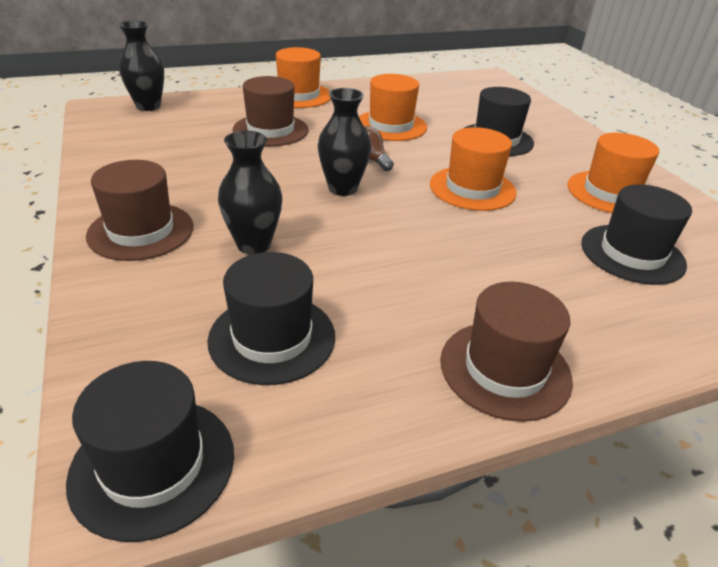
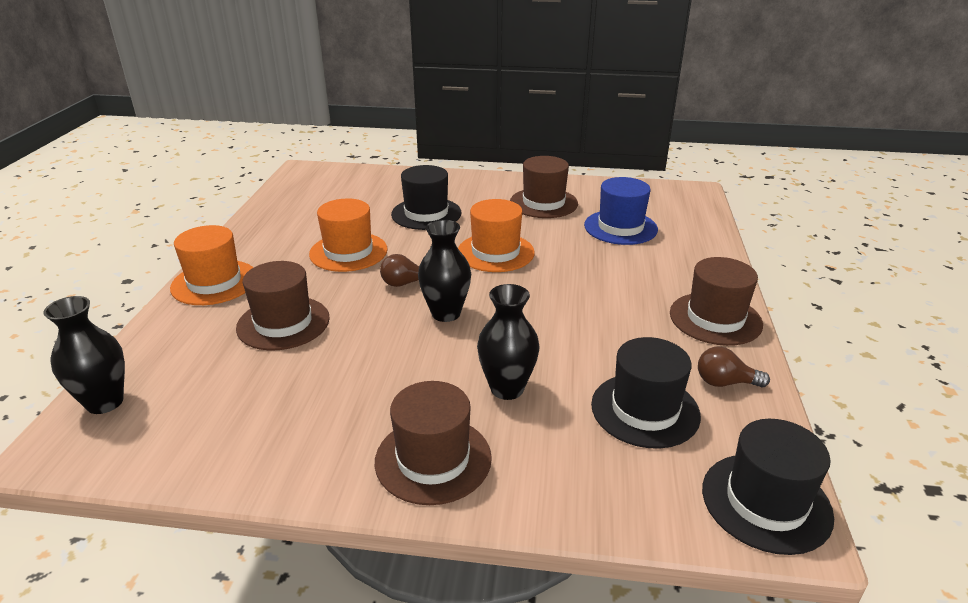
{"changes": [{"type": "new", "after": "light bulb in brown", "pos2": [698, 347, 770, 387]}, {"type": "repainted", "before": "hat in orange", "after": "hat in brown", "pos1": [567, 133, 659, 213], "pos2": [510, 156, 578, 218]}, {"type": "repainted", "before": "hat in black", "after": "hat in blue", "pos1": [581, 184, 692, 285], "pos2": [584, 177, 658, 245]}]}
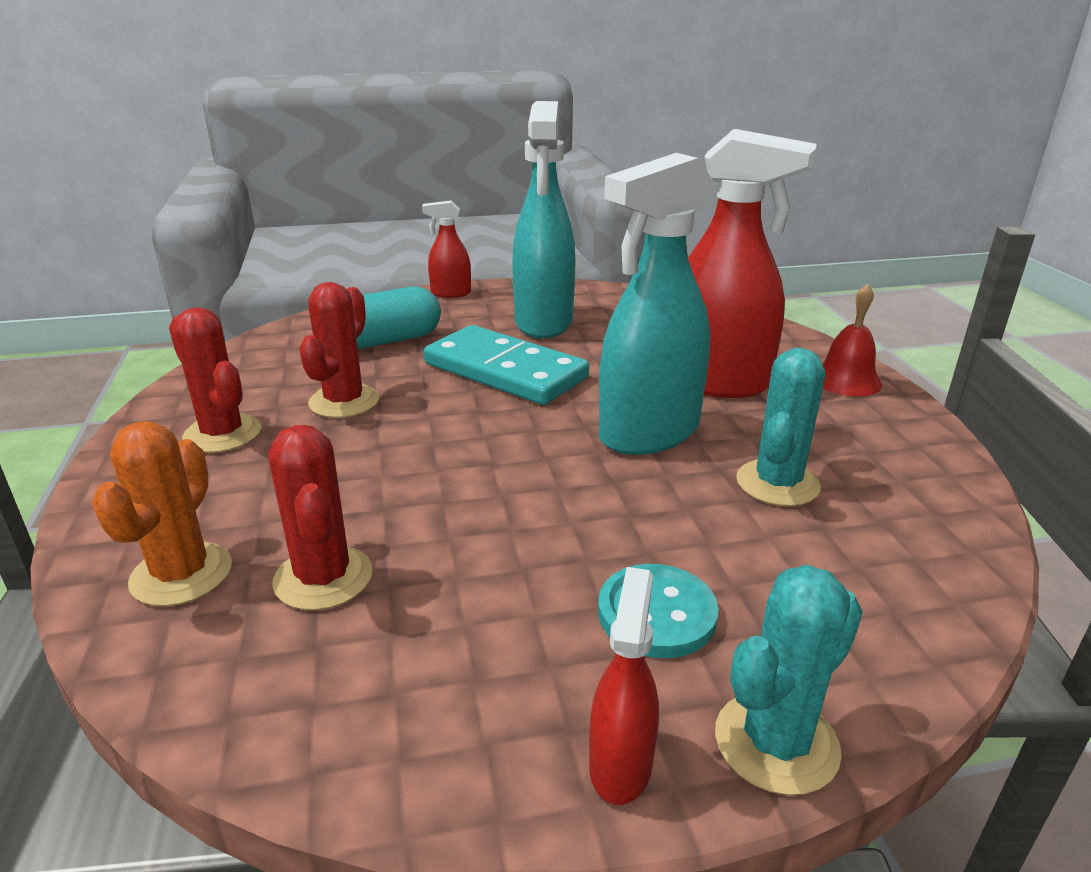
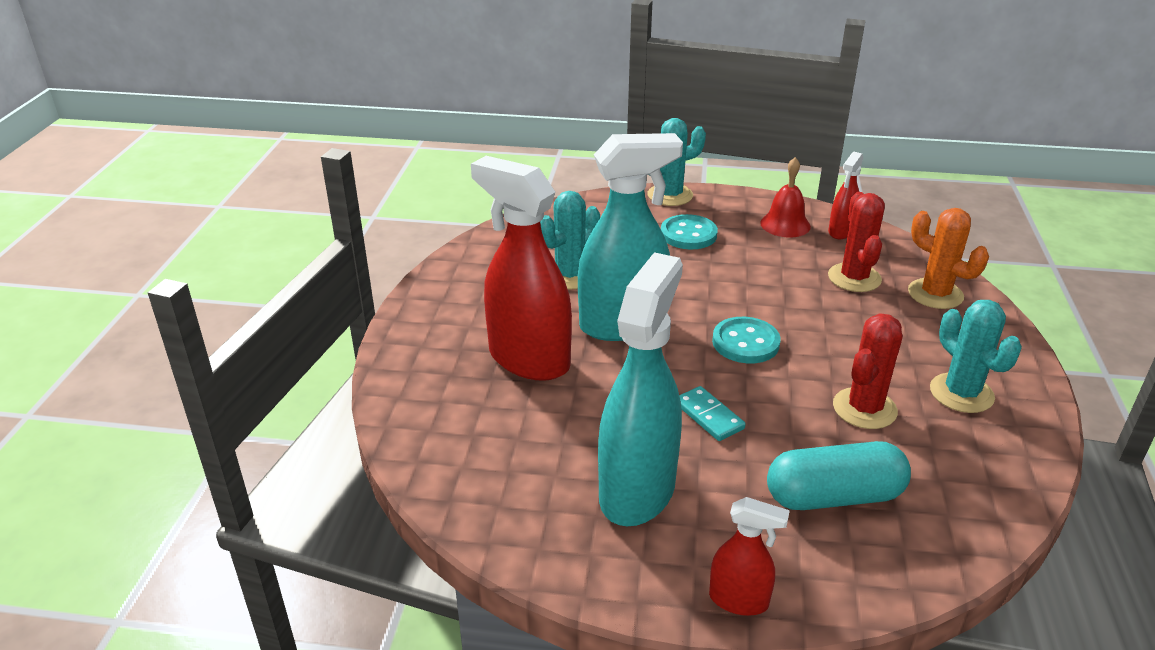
{"changes": [{"type": "new", "after": "button in turquoise", "pos2": [712, 317, 781, 363]}, {"type": "shifted", "before": "spray bottle in red", "pos1": [589, 567, 659, 805], "pos2": [828, 152, 863, 239]}, {"type": "shifted", "before": "bell in red", "pos1": [822, 284, 882, 397], "pos2": [760, 157, 811, 238]}, {"type": "repainted", "before": "cactus in red", "after": "cactus in turquoise", "pos1": [169, 307, 261, 453], "pos2": [930, 300, 1022, 413]}, {"type": "rotated", "before": "cactus in orange", "pos1": [92, 421, 232, 606], "pos2": [908, 208, 989, 309], "turn": -75}, {"type": "scaled", "before": "domino in turquoise", "pos1": [424, 325, 589, 405], "pos2": [679, 386, 746, 441], "scale": 0.46}]}
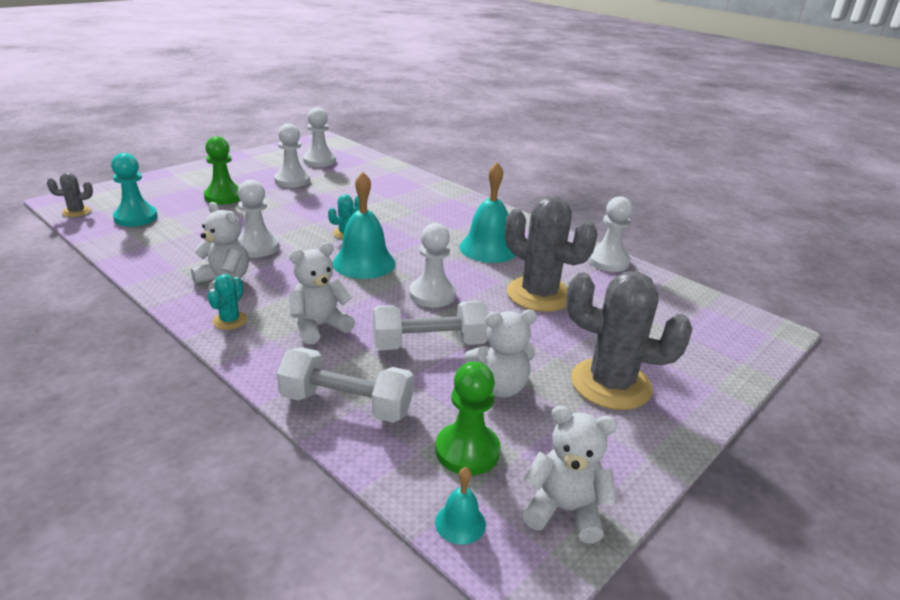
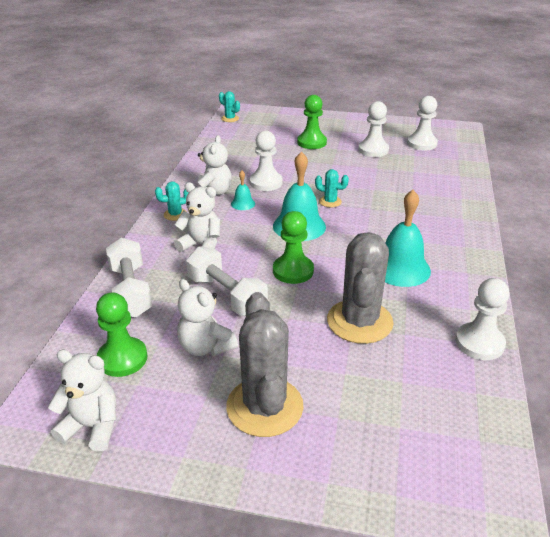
{"changes": [{"type": "gone", "before": "pawn in turquoise", "pos1": [111, 153, 158, 227]}, {"type": "shifted", "before": "bell in turquoise", "pos1": [435, 467, 486, 545], "pos2": [231, 171, 255, 210]}, {"type": "repainted", "before": "cactus in grey", "after": "cactus in turquoise", "pos1": [47, 173, 93, 217], "pos2": [219, 91, 240, 122]}, {"type": "repainted", "before": "pawn in white", "after": "pawn in green", "pos1": [409, 223, 456, 307], "pos2": [273, 211, 314, 284]}, {"type": "rotated", "before": "teddy bear in white", "pos1": [522, 406, 617, 543], "pos2": [48, 350, 116, 452], "turn": -60}]}
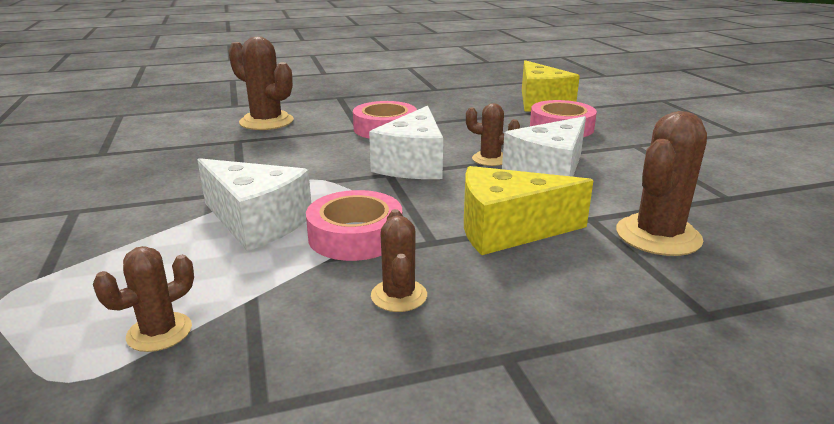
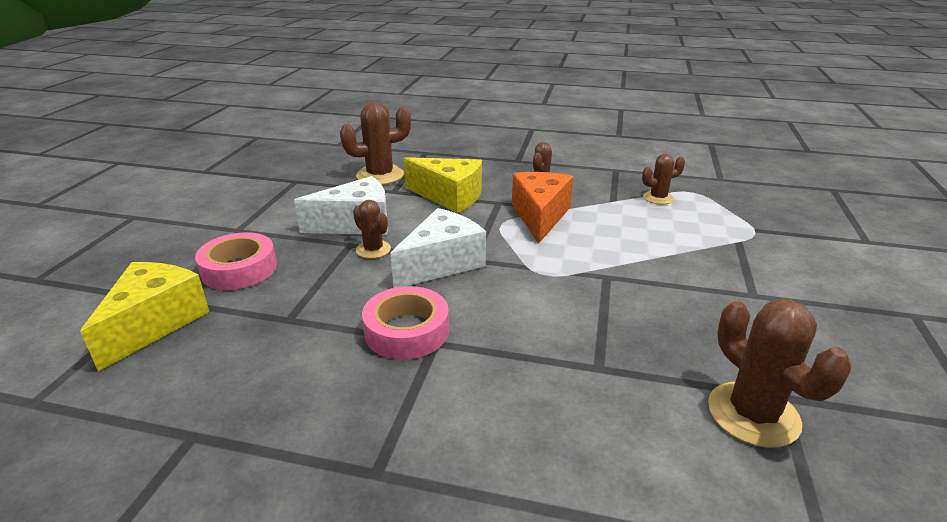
{"changes": [{"type": "gone", "before": "cheese in white", "pos1": [197, 158, 311, 251]}, {"type": "shifted", "before": "cactus in brown", "pos1": [229, 37, 294, 130], "pos2": [708, 300, 851, 448]}, {"type": "swapped", "before": "tape in pink", "after": "cheese in orange", "pos1": [306, 190, 402, 261], "pos2": [512, 172, 573, 244]}]}
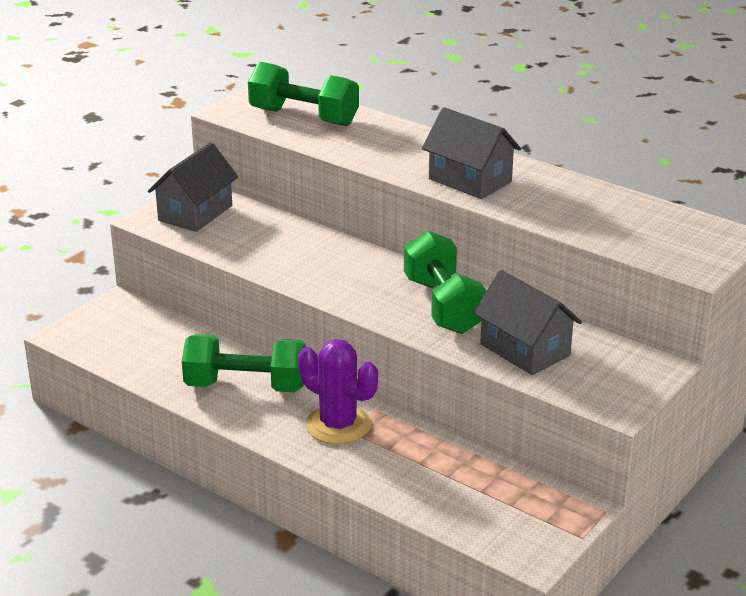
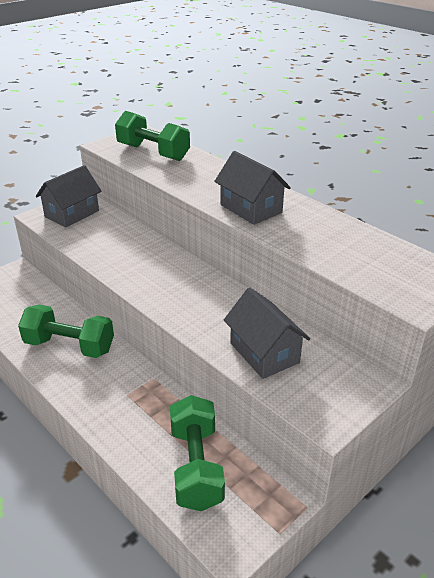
{"changes": [{"type": "gone", "before": "cactus in purple", "pos1": [298, 339, 378, 444]}, {"type": "shifted", "before": "dumbbell in green", "pos1": [404, 231, 487, 334], "pos2": [170, 395, 225, 511]}]}
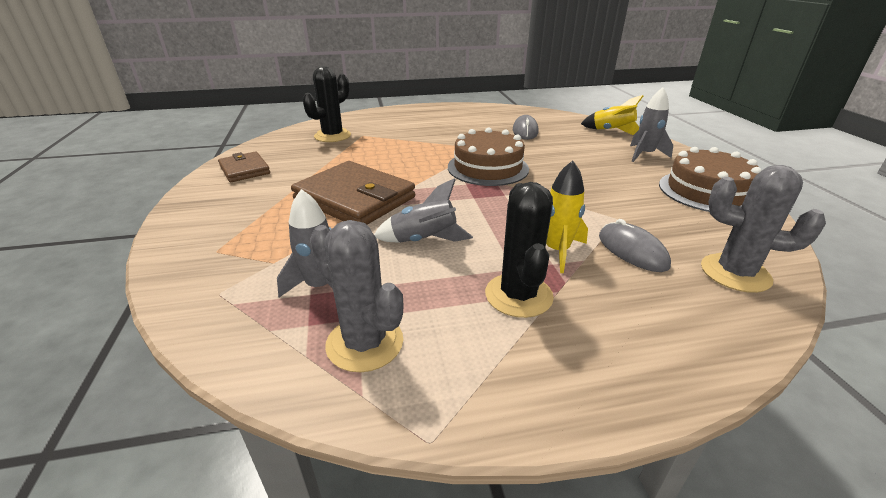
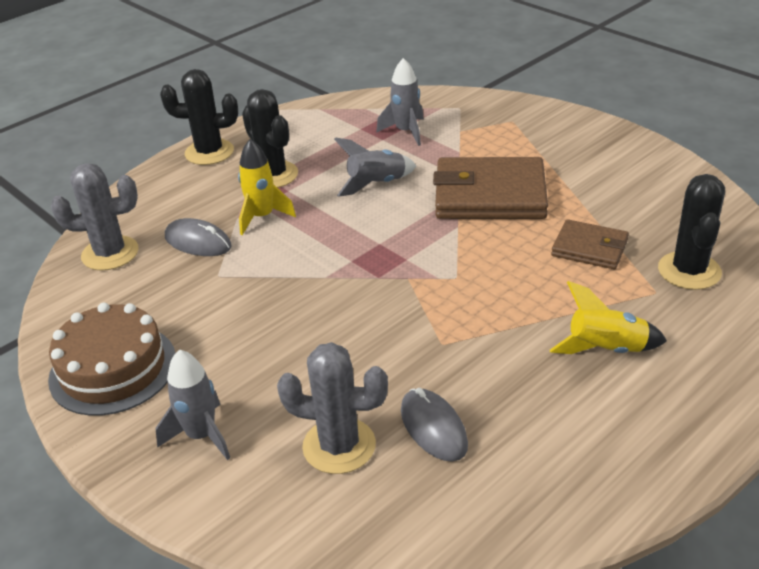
{"changes": [{"type": "gone", "before": "cake in brown", "pos1": [448, 127, 529, 186]}, {"type": "new", "after": "cactus in black", "pos2": [160, 69, 238, 165]}, {"type": "shifted", "before": "wallet in brown", "pos1": [218, 152, 270, 182], "pos2": [551, 219, 629, 269]}, {"type": "shifted", "before": "cactus in grey", "pos1": [310, 220, 403, 372], "pos2": [277, 342, 388, 474]}, {"type": "shifted", "before": "rocket in yellow", "pos1": [581, 95, 643, 135], "pos2": [550, 281, 667, 354]}]}
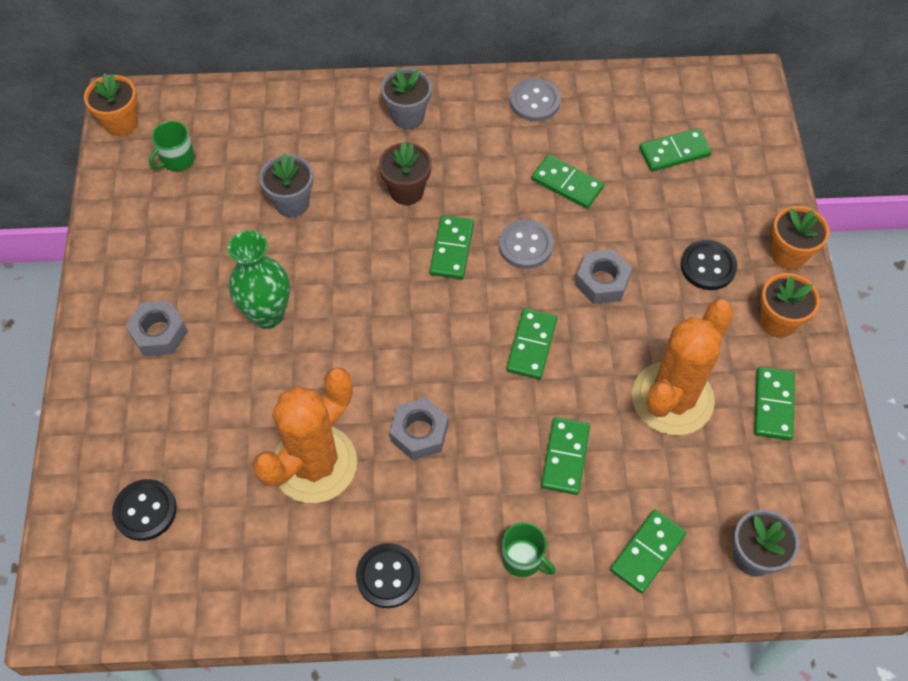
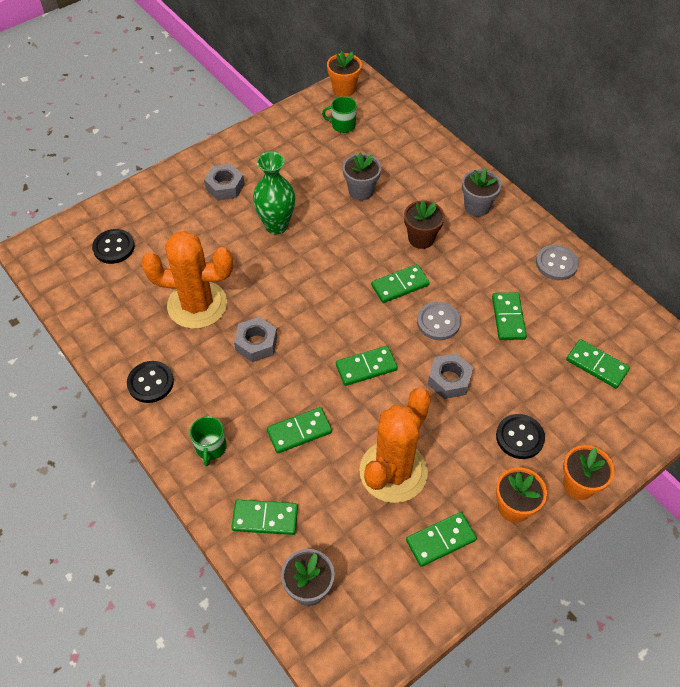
{"changes": [{"type": "rotated", "before": "cactus in orange", "pos1": [632, 300, 734, 435], "pos2": [359, 388, 431, 503], "turn": -60}]}
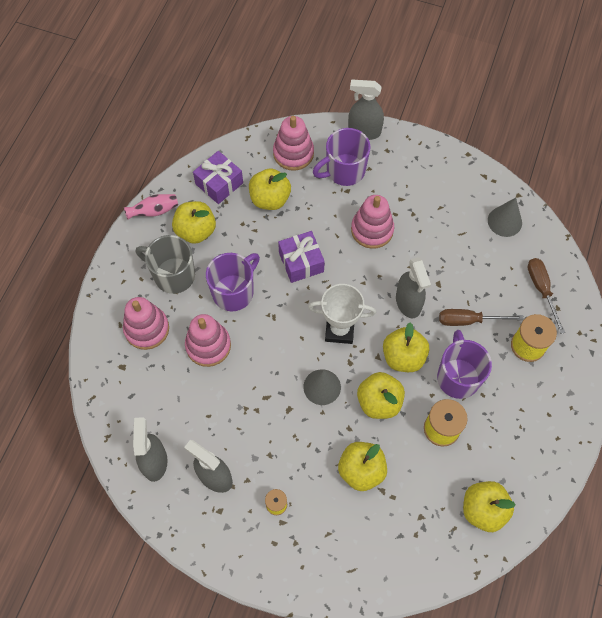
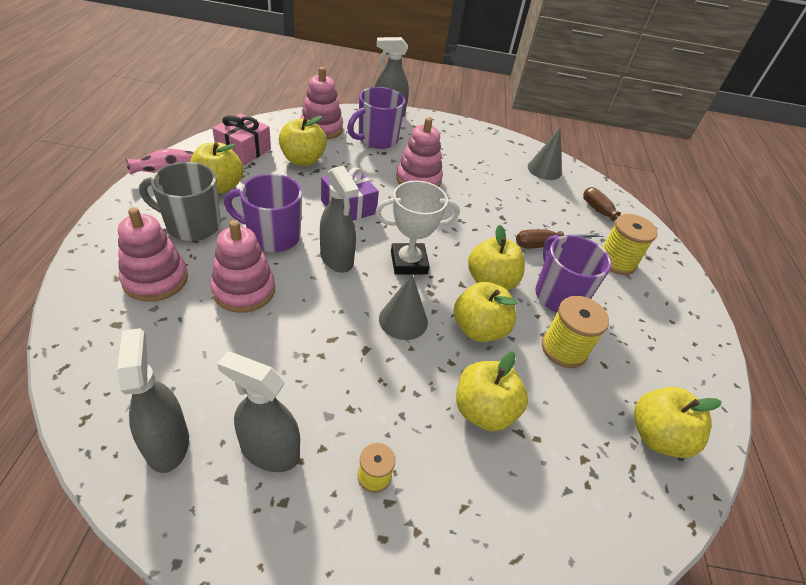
{"changes": [{"type": "shifted", "before": "spray bottle in grey", "pos1": [396, 257, 431, 318], "pos2": [320, 166, 359, 273]}, {"type": "repainted", "before": "gift in purple", "after": "gift in pink", "pos1": [193, 151, 243, 204], "pos2": [212, 113, 271, 165]}, {"type": "rotated", "before": "mug in purple", "pos1": [206, 253, 260, 311], "pos2": [224, 174, 302, 252], "turn": -105}]}
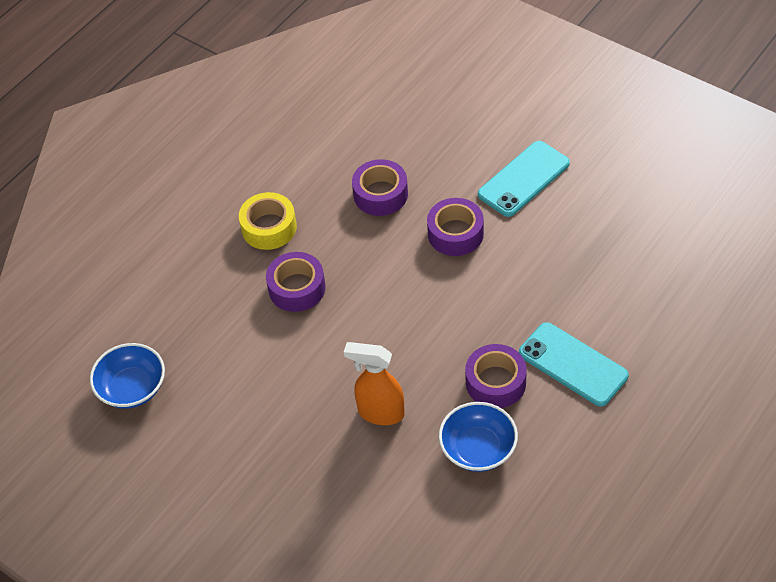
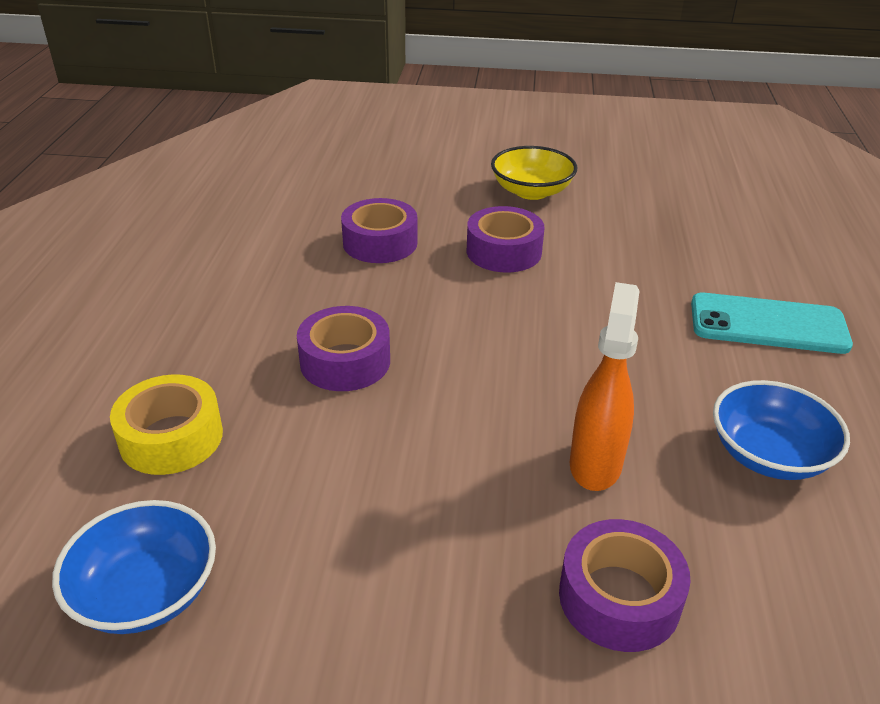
{"changes": [{"type": "shifted", "before": "tape in yellow", "pos1": [239, 192, 297, 250], "pos2": [110, 374, 223, 475]}, {"type": "shifted", "before": "tape in purple", "pos1": [465, 344, 527, 408], "pos2": [559, 519, 691, 652]}, {"type": "swapped", "before": "phone in turquoise", "after": "bowl in yellow", "pos1": [478, 141, 570, 217], "pos2": [491, 146, 577, 200]}, {"type": "rotated", "before": "spray bottle in orange", "pos1": [344, 342, 405, 425], "pos2": [570, 282, 640, 491], "turn": 120}]}
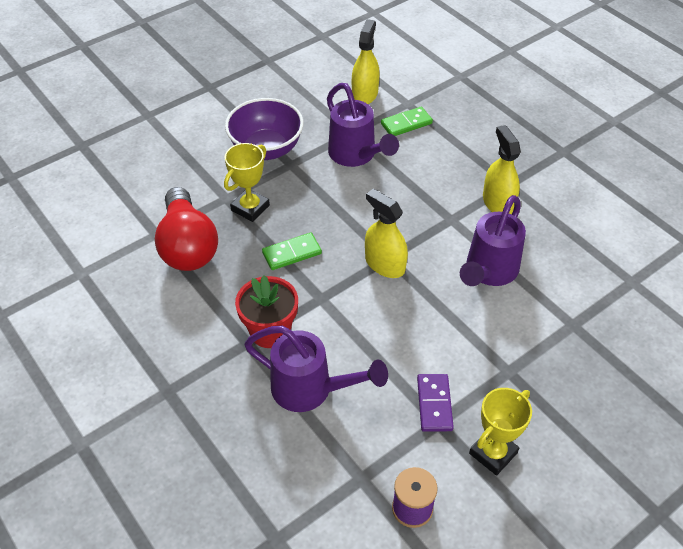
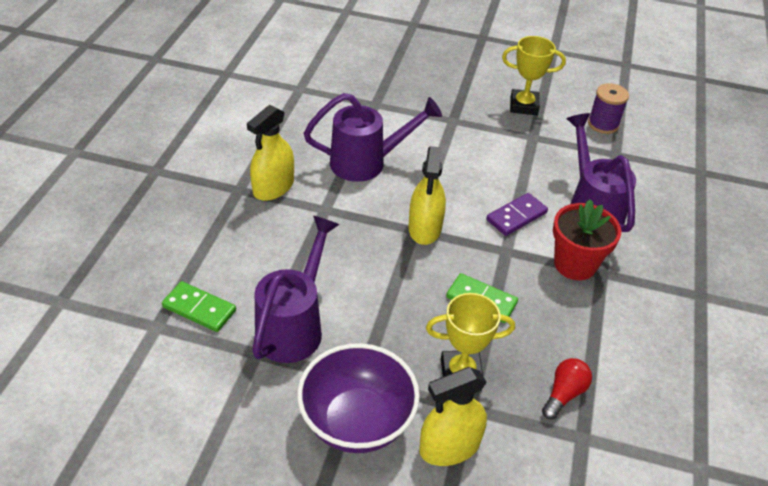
{"changes": [{"type": "shifted", "before": "spray bottle in yellow", "pos1": [352, 19, 379, 104], "pos2": [419, 367, 487, 466]}, {"type": "shifted", "before": "domino in purple", "pos1": [417, 374, 454, 432], "pos2": [486, 193, 548, 236]}, {"type": "scaled", "before": "light bulb in red", "pos1": [155, 187, 218, 271], "pos2": [542, 358, 592, 419], "scale": 0.46}]}
